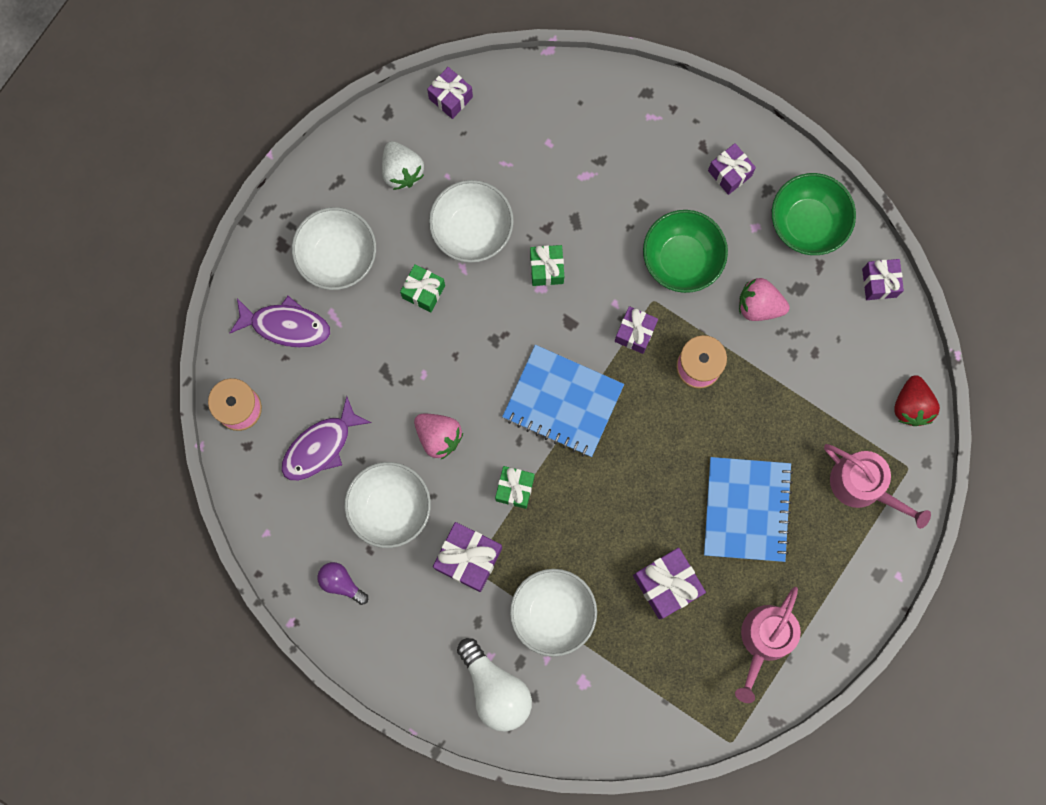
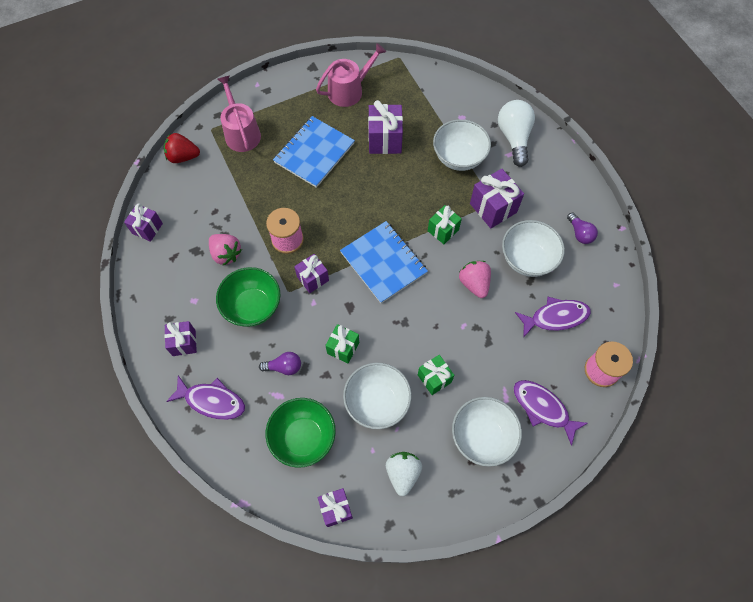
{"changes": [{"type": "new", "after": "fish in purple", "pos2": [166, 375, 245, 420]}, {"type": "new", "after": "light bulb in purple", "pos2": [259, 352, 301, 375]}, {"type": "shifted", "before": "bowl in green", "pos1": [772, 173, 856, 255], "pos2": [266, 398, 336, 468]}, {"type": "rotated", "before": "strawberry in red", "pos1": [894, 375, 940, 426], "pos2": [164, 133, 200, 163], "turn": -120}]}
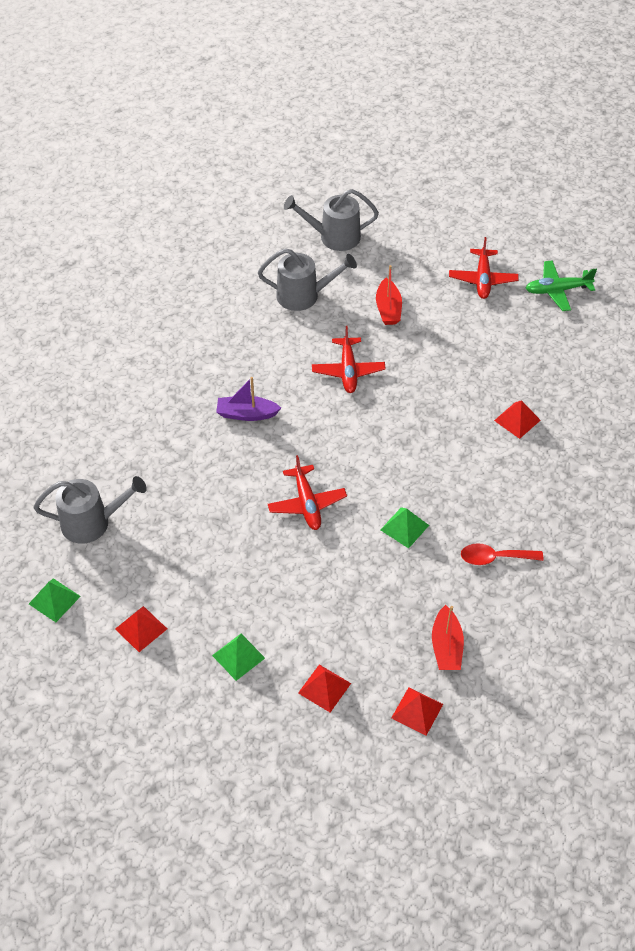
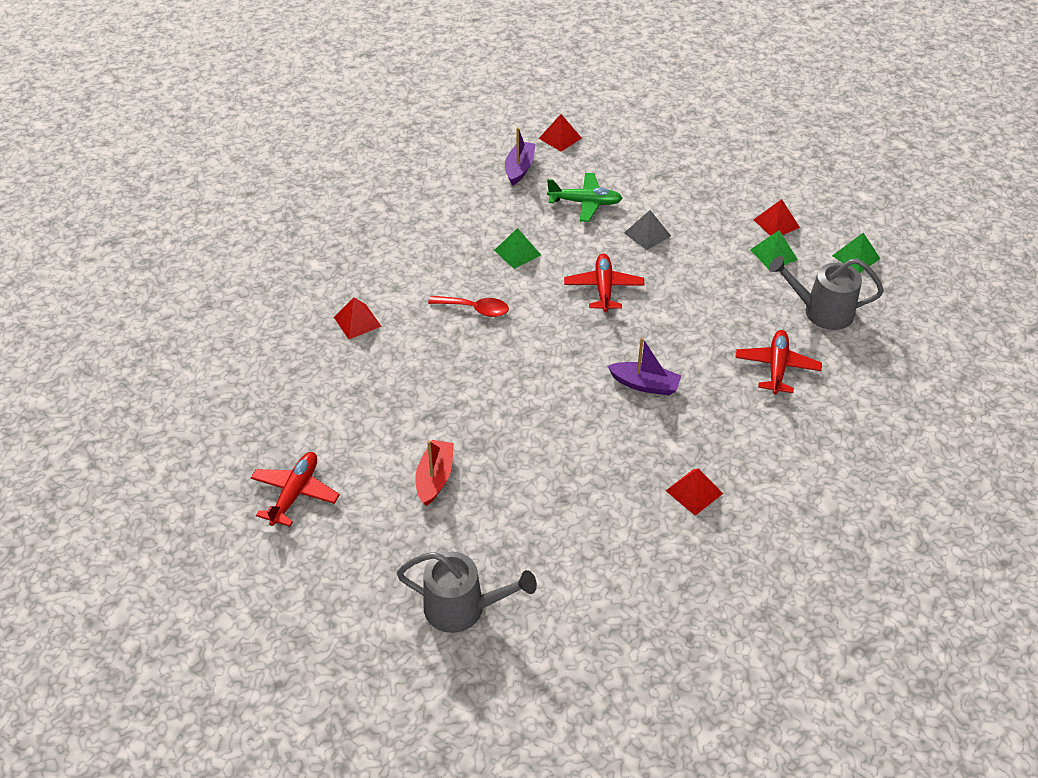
{"changes": [{"type": "gone", "before": "watering can in grey", "pos1": [258, 248, 357, 311]}, {"type": "new", "after": "pyramid in grey", "pos2": [624, 210, 671, 250]}, {"type": "shifted", "before": "pyramid in green", "pos1": [212, 634, 265, 681], "pos2": [750, 230, 798, 269]}, {"type": "shifted", "before": "pyramid in red", "pos1": [298, 664, 351, 712], "pos2": [666, 468, 723, 516]}, {"type": "shifted", "before": "plane in red", "pos1": [312, 326, 386, 393], "pos2": [735, 330, 822, 394]}, {"type": "shifted", "before": "spoon in red", "pos1": [461, 543, 543, 565], "pos2": [428, 296, 509, 317]}, {"type": "shifted", "before": "plane in green", "pos1": [526, 260, 597, 311], "pos2": [547, 173, 622, 222]}, {"type": "repainted", "before": "boat in red", "after": "boat in purple", "pos1": [432, 605, 464, 670], "pos2": [505, 127, 535, 186]}]}
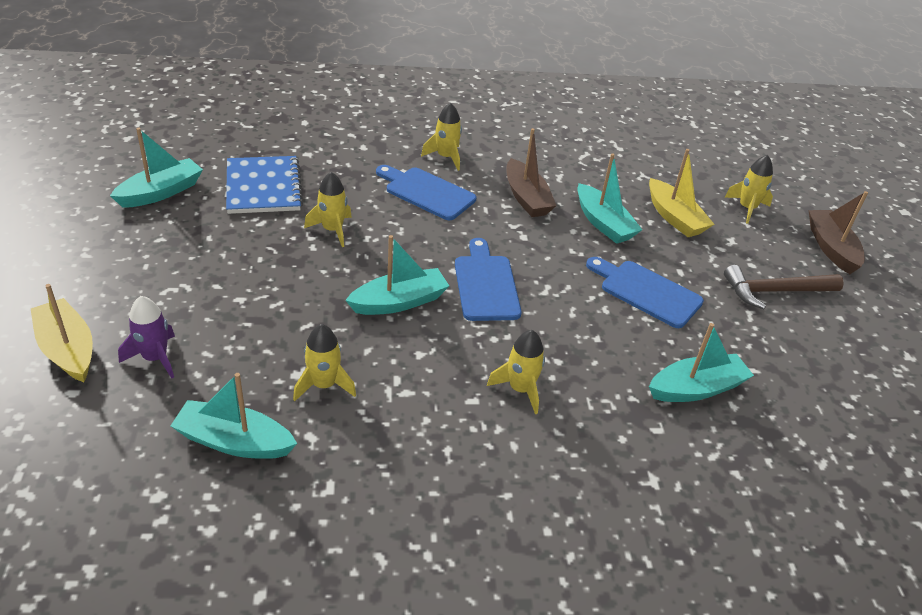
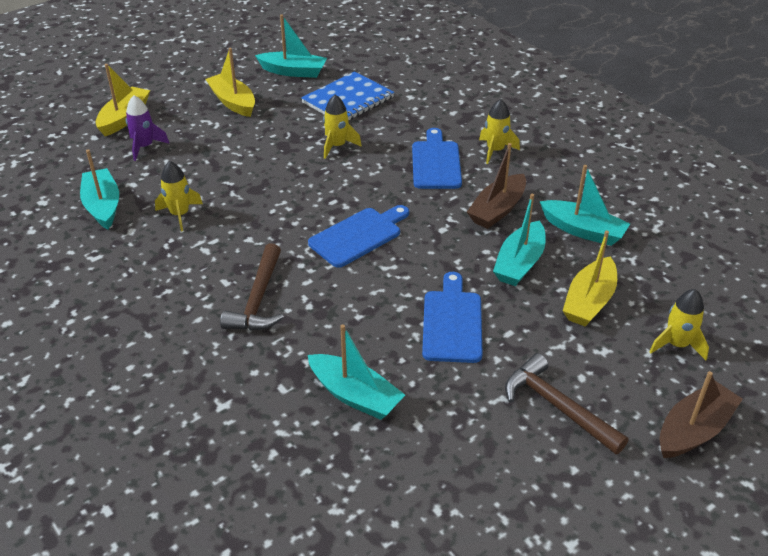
{"changes": [{"type": "new", "after": "boat in yellow", "pos2": [206, 48, 255, 117]}, {"type": "shifted", "before": "boat in turquoise", "pos1": [345, 235, 449, 315], "pos2": [539, 165, 630, 246]}, {"type": "swapped", "before": "rocket in yellow", "after": "hammer in brown", "pos1": [487, 330, 545, 414], "pos2": [220, 243, 284, 331]}]}
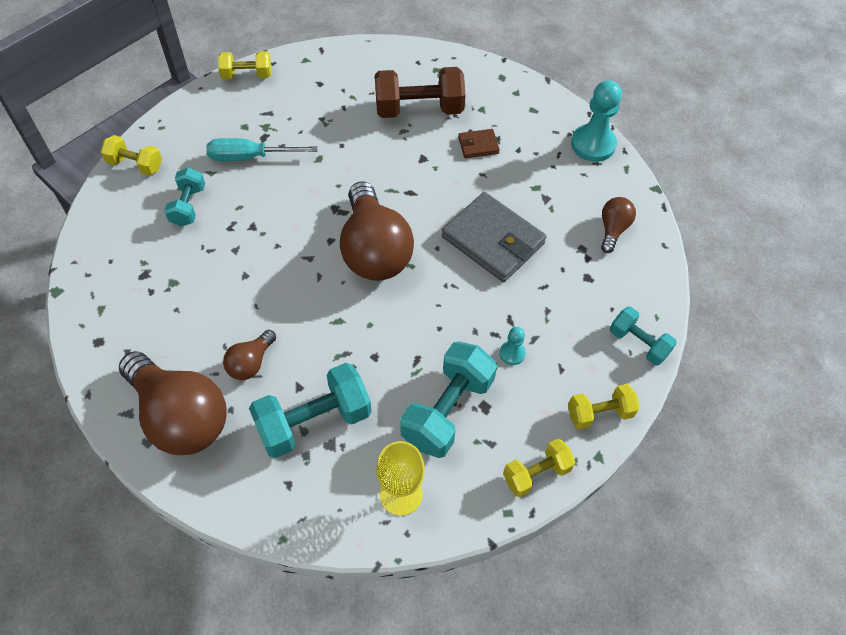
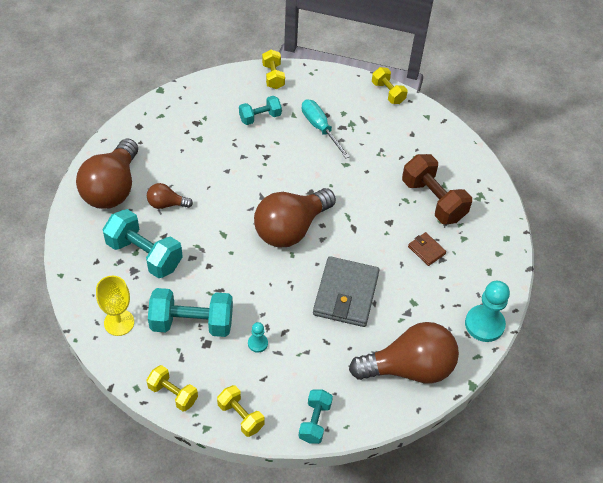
{"changes": [{"type": "scaled", "before": "light bulb in brown", "pos1": [601, 197, 636, 253], "pos2": [349, 322, 459, 383], "scale": 2.1}]}
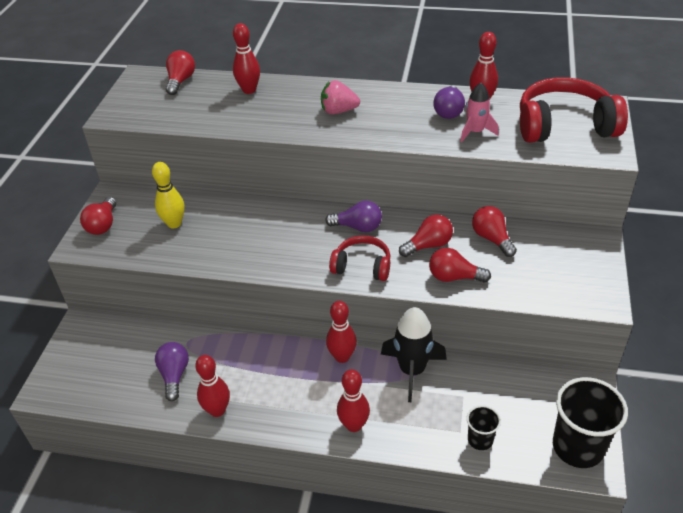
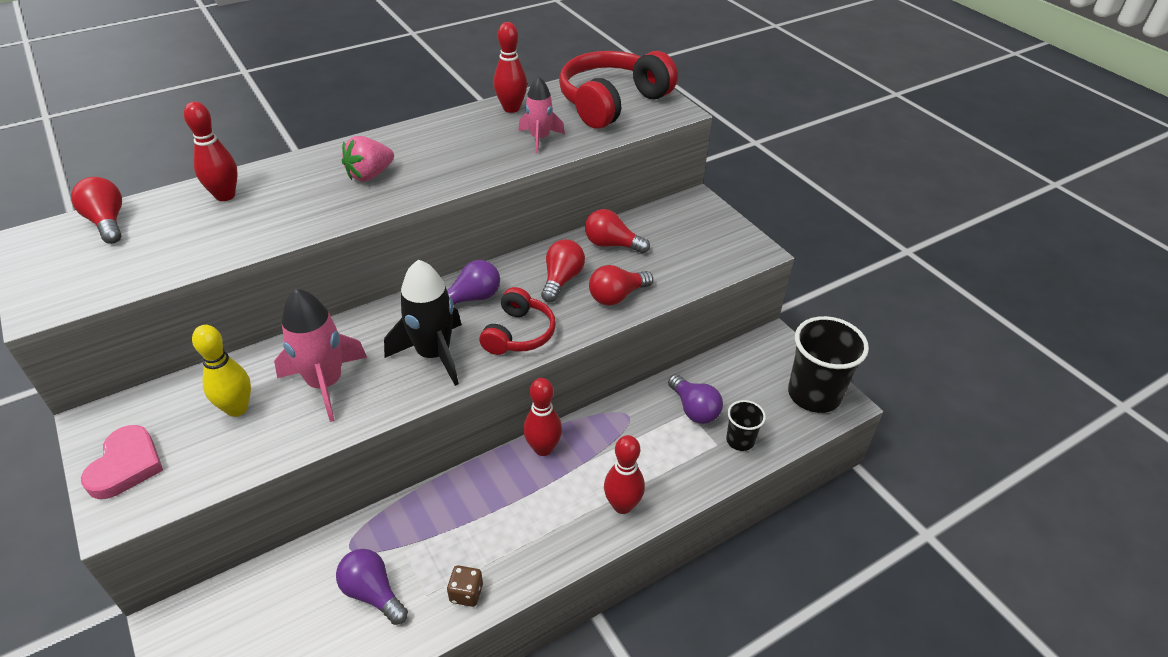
{"changes": [{"type": "new", "after": "rocket in pink", "pos2": [274, 288, 367, 422]}, {"type": "shifted", "before": "rocket in black", "pos1": [381, 307, 447, 402], "pos2": [384, 259, 462, 386]}, {"type": "shifted", "before": "light bulb in purple", "pos1": [433, 85, 465, 119], "pos2": [668, 374, 723, 424]}, {"type": "swapped", "before": "light bulb in red", "after": "heart in pink", "pos1": [80, 197, 116, 235], "pos2": [81, 425, 163, 499]}, {"type": "swapped", "before": "bowling pin in red", "after": "dice in brown", "pos1": [195, 355, 230, 417], "pos2": [447, 565, 483, 607]}, {"type": "rotated", "before": "headphones in red", "pos1": [329, 235, 390, 281], "pos2": [480, 287, 556, 355], "turn": 135}]}
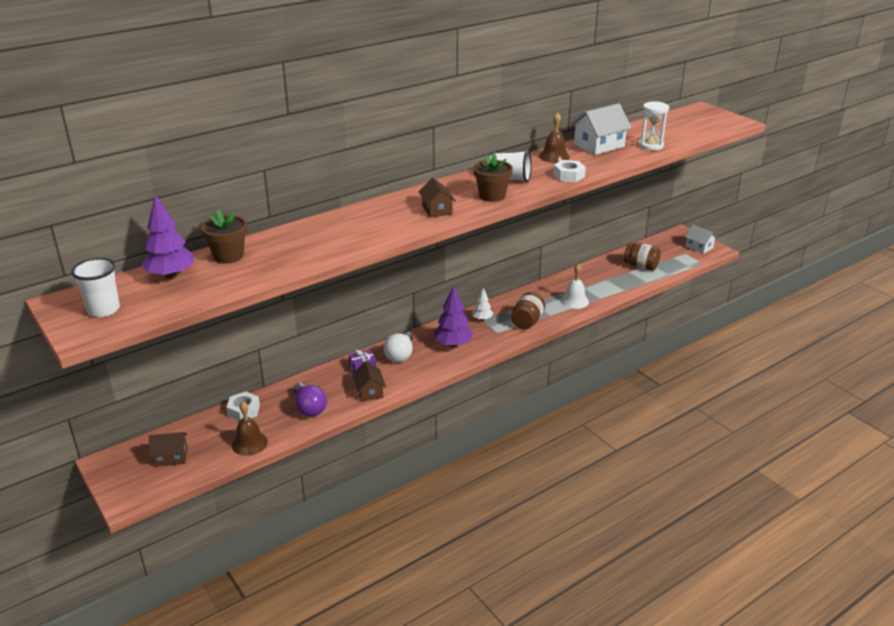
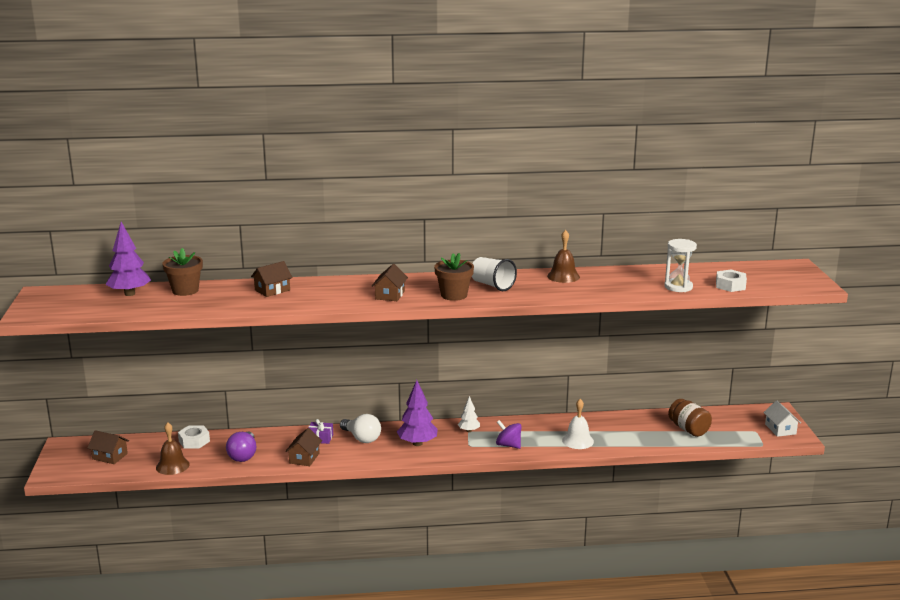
{"changes": [{"type": "gone", "before": "cup in white", "pos1": [71, 258, 120, 317]}, {"type": "gone", "before": "house in white", "pos1": [571, 103, 632, 155]}, {"type": "new", "after": "house in brown", "pos2": [251, 261, 292, 297]}, {"type": "shifted", "before": "nut in white", "pos1": [553, 160, 586, 182], "pos2": [716, 270, 747, 292]}, {"type": "swapped", "before": "jar in brown", "after": "spinning top in purple", "pos1": [511, 292, 545, 330], "pos2": [496, 420, 522, 449]}, {"type": "rotated", "before": "light bulb in white", "pos1": [384, 331, 413, 362], "pos2": [340, 414, 381, 443], "turn": -90}]}
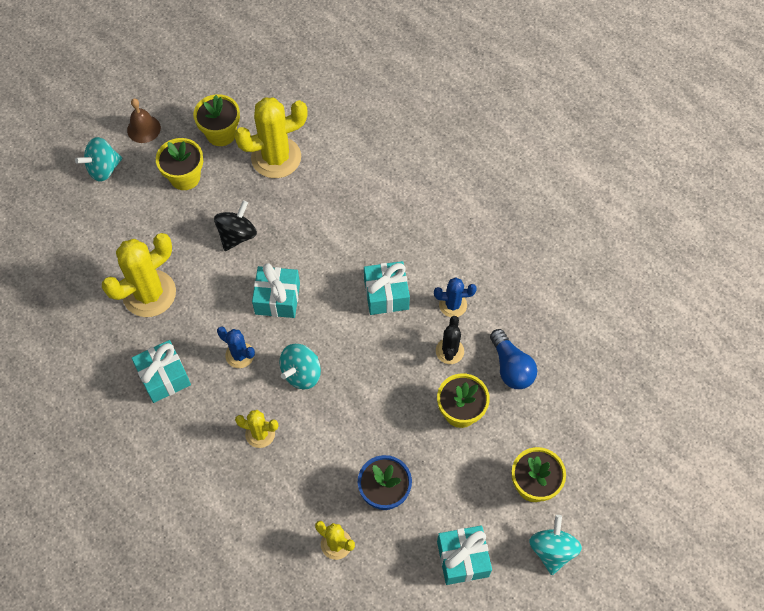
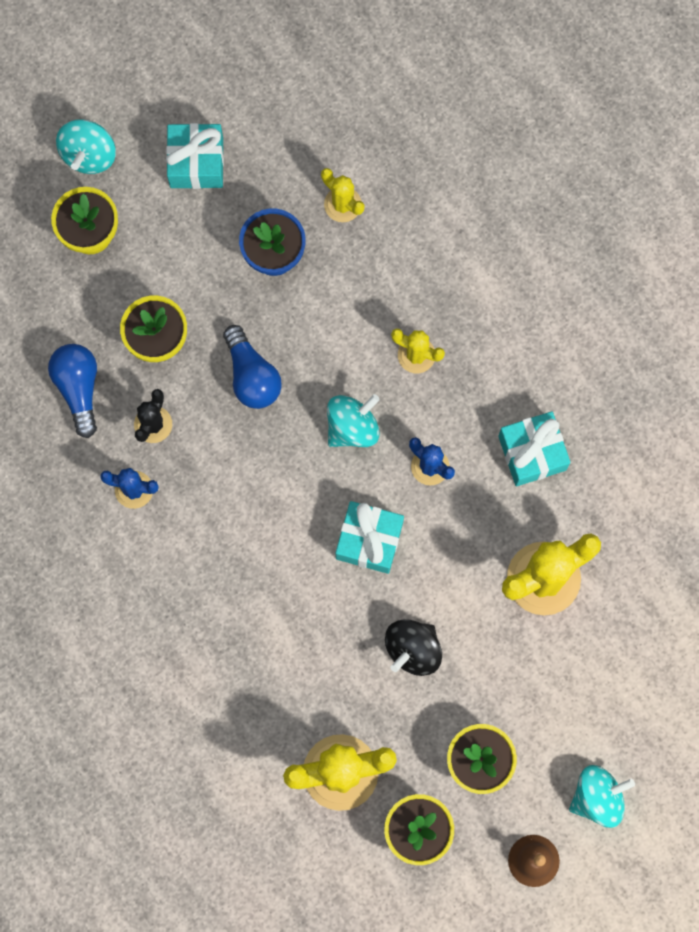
{"changes": [{"type": "gone", "before": "gift in turquoise", "pos1": [364, 261, 410, 315]}, {"type": "new", "after": "light bulb in blue", "pos2": [223, 325, 282, 409]}]}
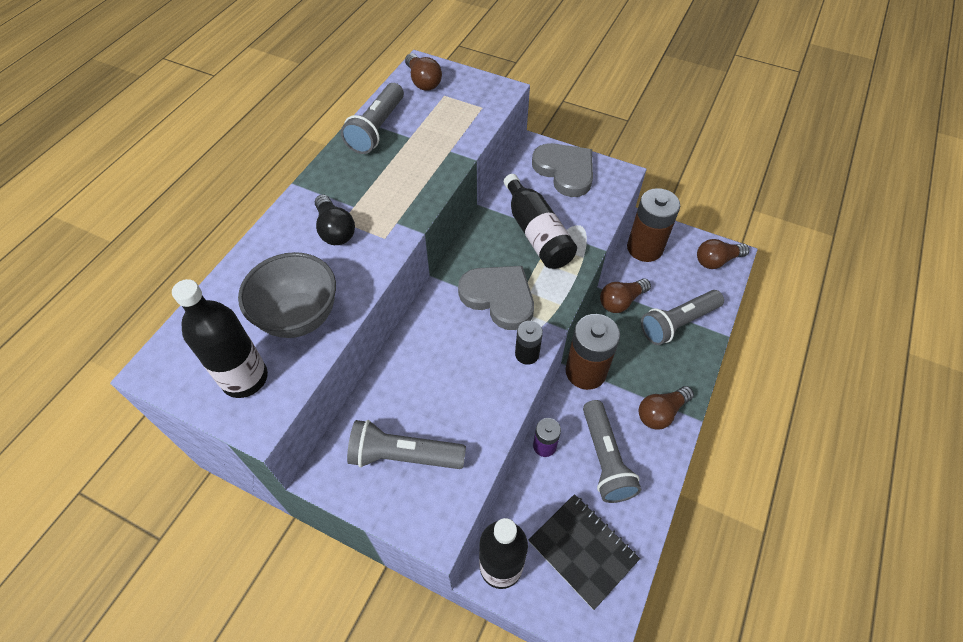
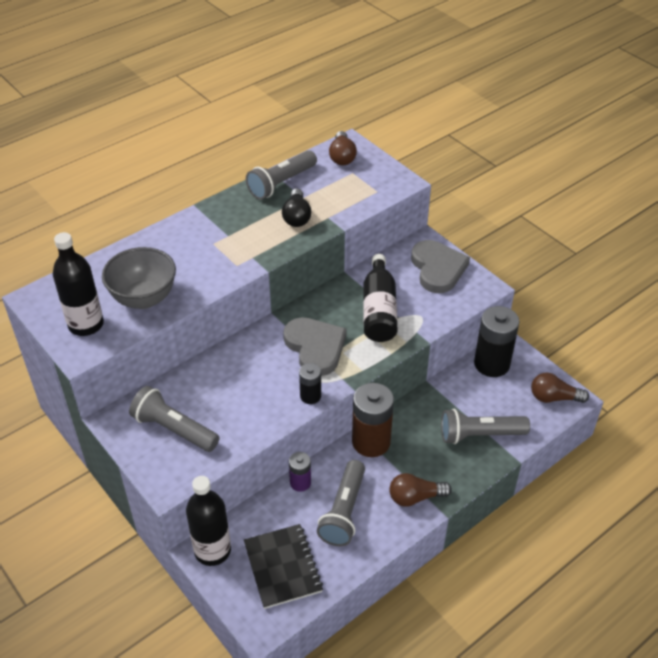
{"changes": [{"type": "gone", "before": "light bulb in brown", "pos1": [600, 278, 651, 313]}, {"type": "shifted", "before": "light bulb in black", "pos1": [315, 194, 355, 245], "pos2": [282, 188, 311, 227]}, {"type": "repainted", "before": "battery in brown", "after": "battery in black", "pos1": [627, 188, 680, 262], "pos2": [474, 306, 519, 377]}]}
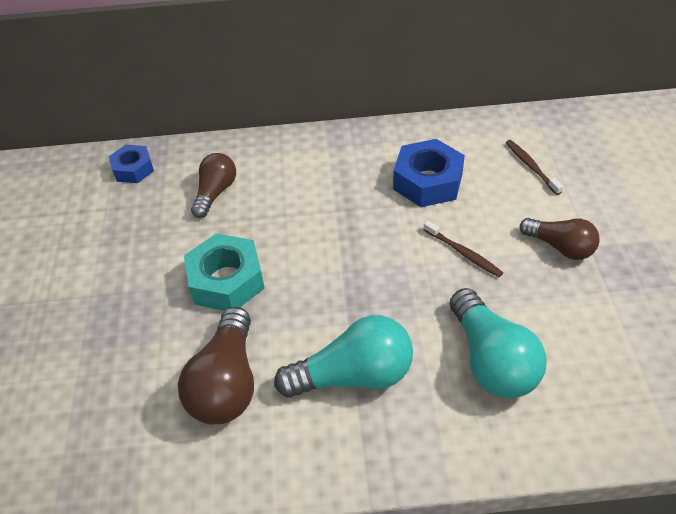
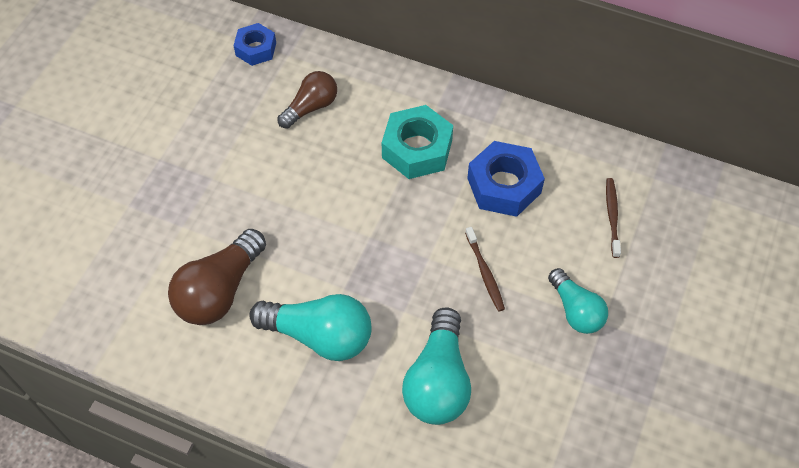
{"changes": [{"type": "shifted", "before": "nut in turquoise", "pos1": [184, 233, 265, 311], "pos2": [382, 105, 453, 179]}, {"type": "repainted", "before": "light bulb in brown", "after": "light bulb in turquoise", "pos1": [520, 218, 600, 260], "pos2": [548, 268, 608, 334]}]}
